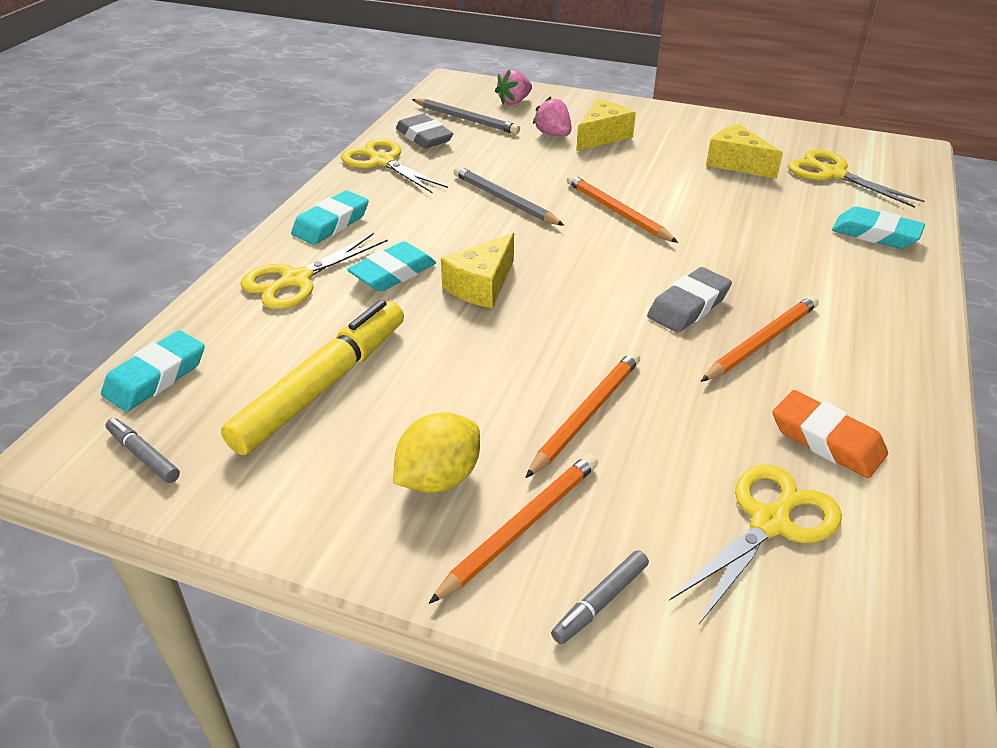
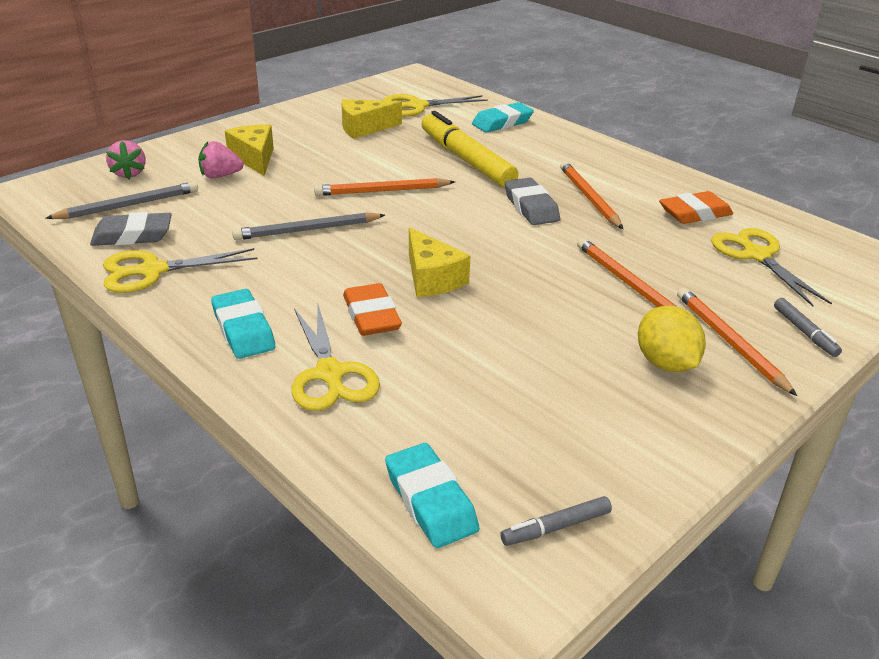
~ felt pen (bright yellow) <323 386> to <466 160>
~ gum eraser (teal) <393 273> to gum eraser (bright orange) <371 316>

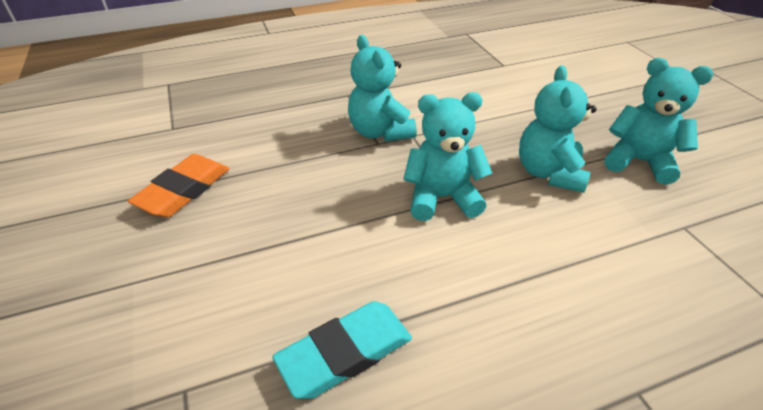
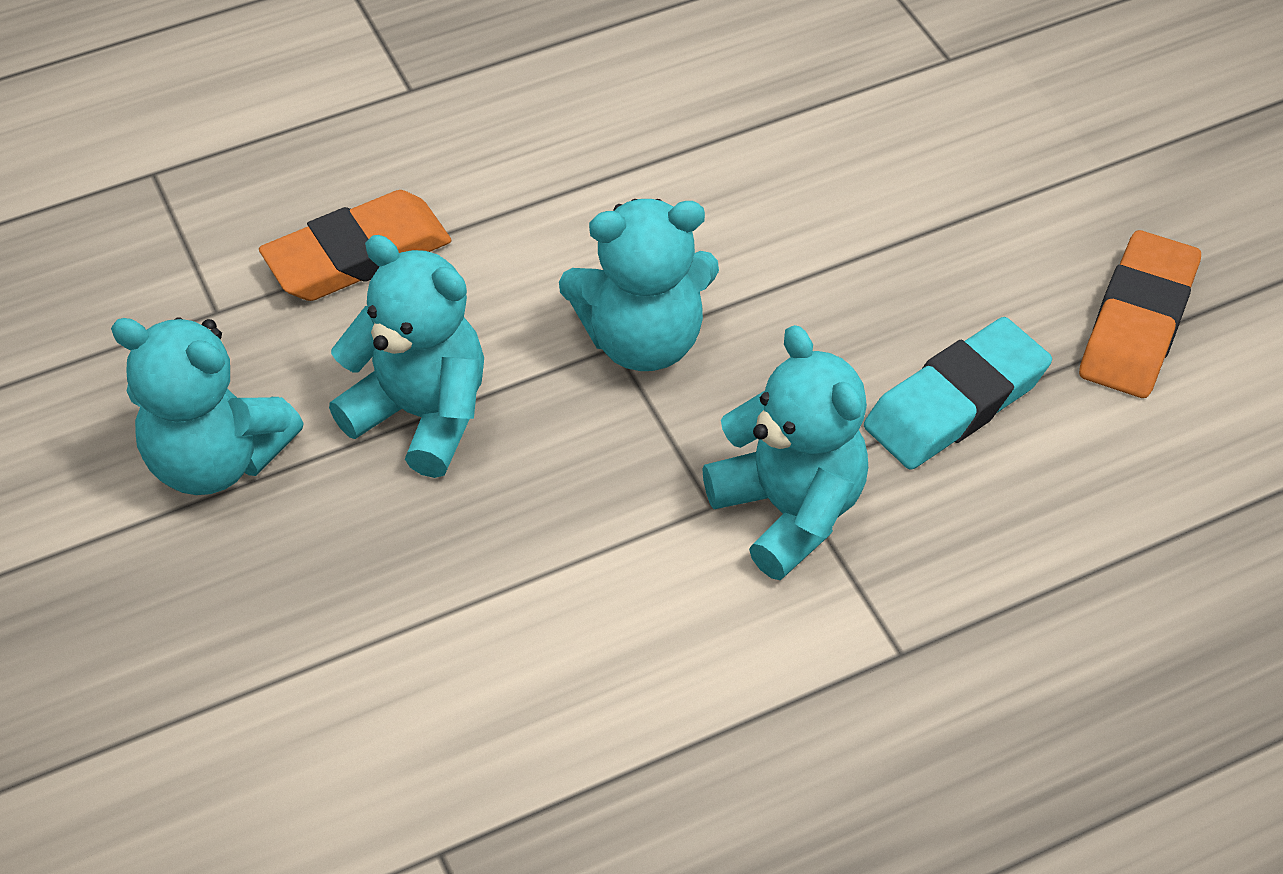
+ gum eraser (bright orange) <358 255>
~ gum eraser (teal) <345 353> to <955 402>
~ teddy bear (teal) <548 173> = <421 414> 60 degrees counterclockwise

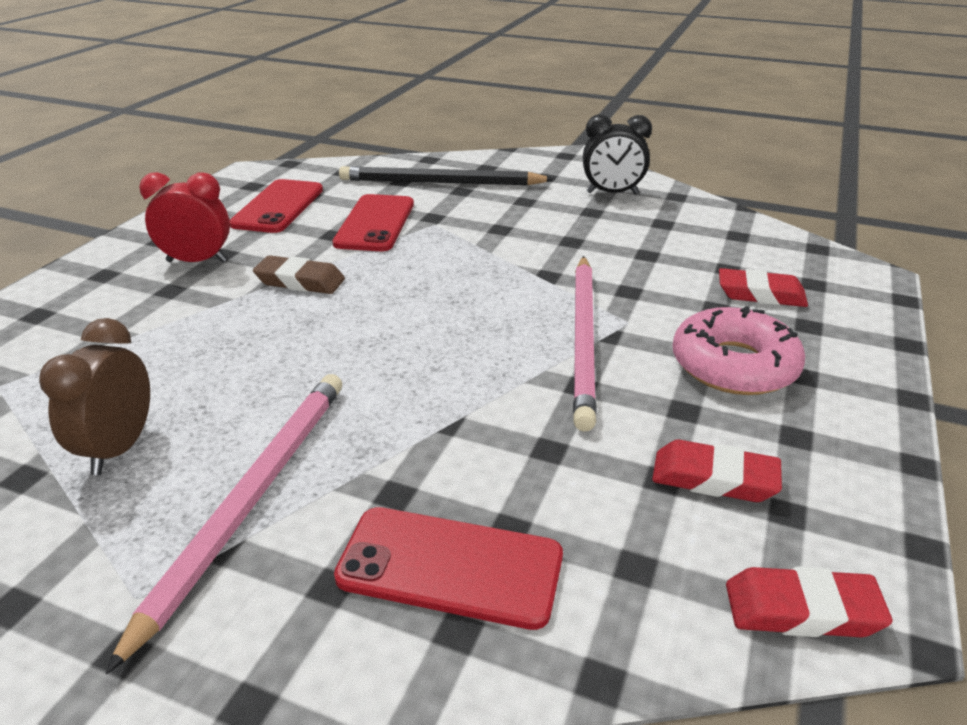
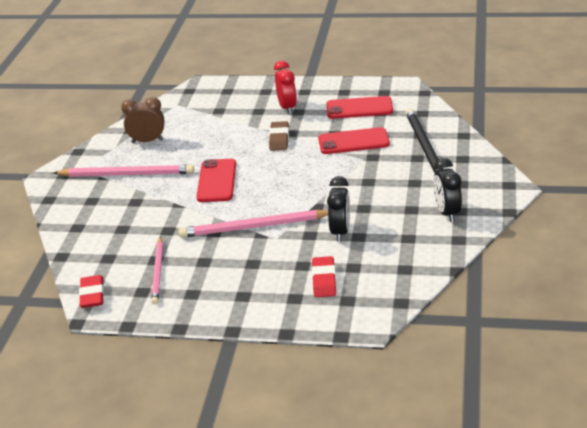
- donut (pink) <734 365>
+ bedside clock (black) <340 232>
~ smartphone (red) <450 566> to <217 181>
~ gum eraser (red) <714 478> to lead pencil (pink) <158 272>

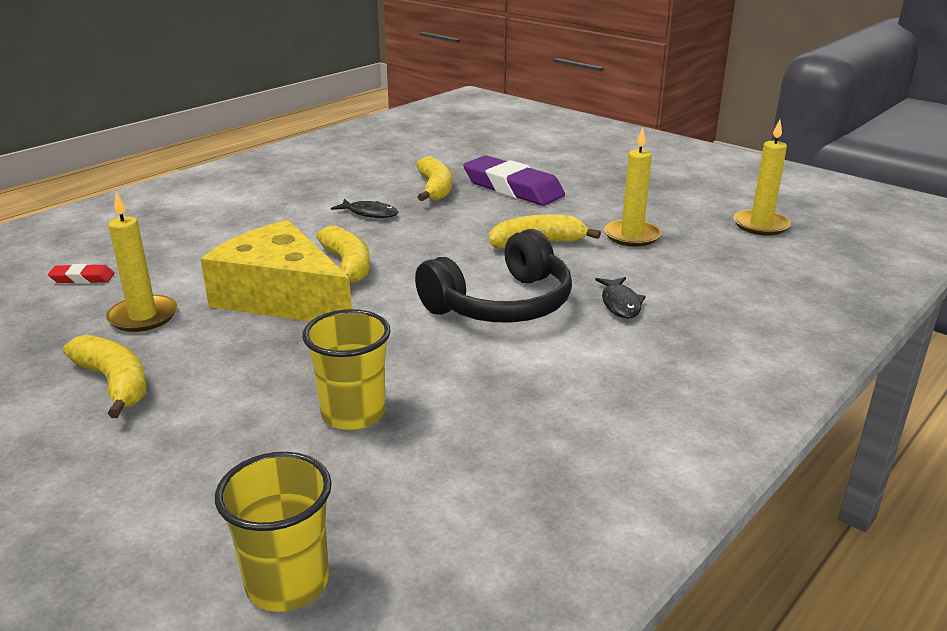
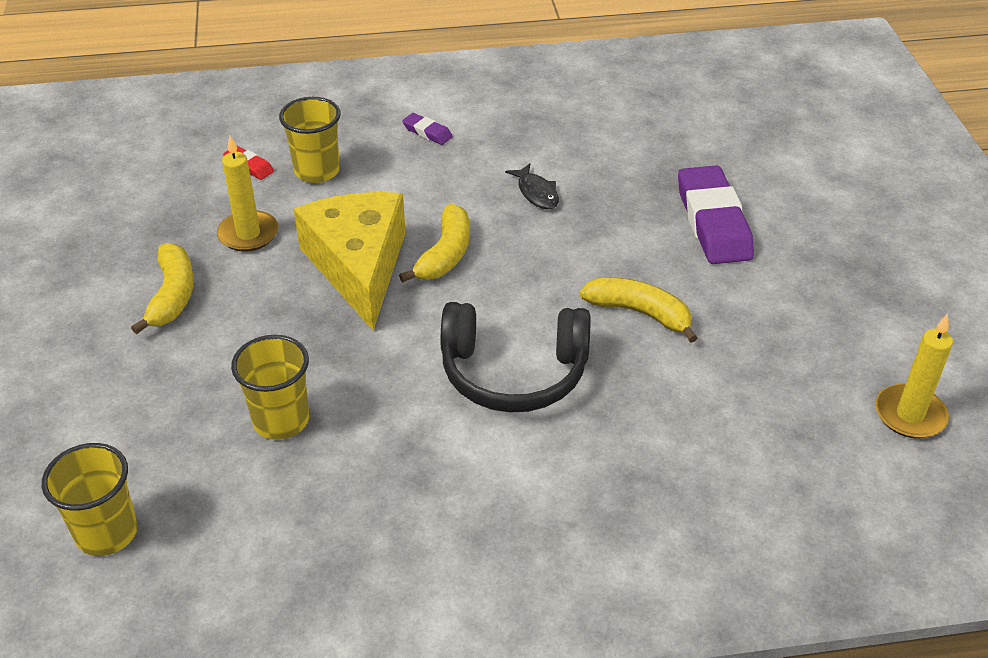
- banana fruit (bright yellow) <435 189>
- toy fish (black) <620 304>
- pillar candle (bright yellow) <632 236>
+ tumbler (bright yellow) <317 171>
+ gum eraser (purple) <427 132>

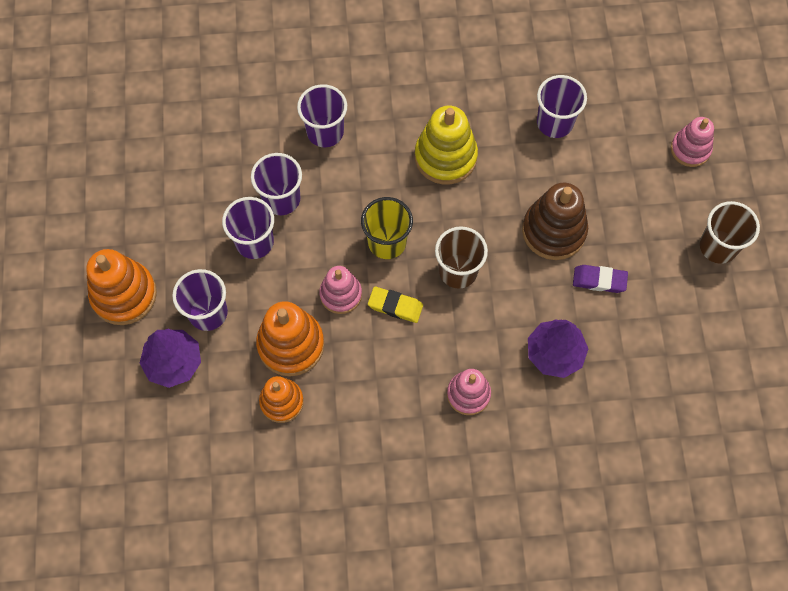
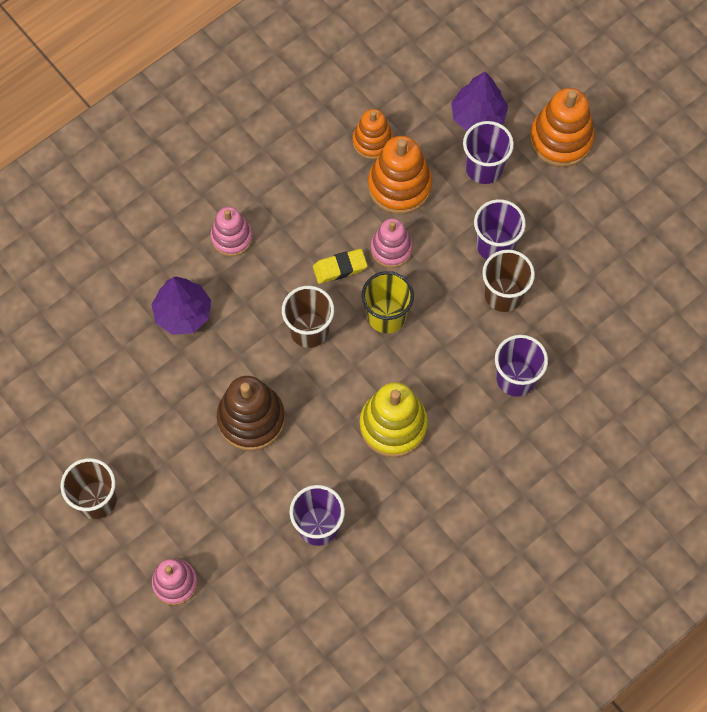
- gum eraser (purple) <599 280>
~ tumbler (purple) <281 199> to tumbler (dark brown) <503 294>

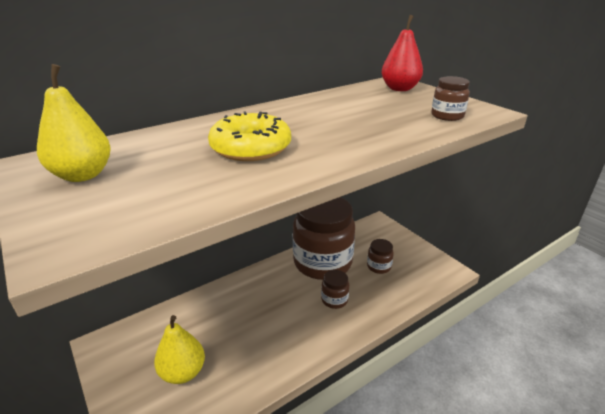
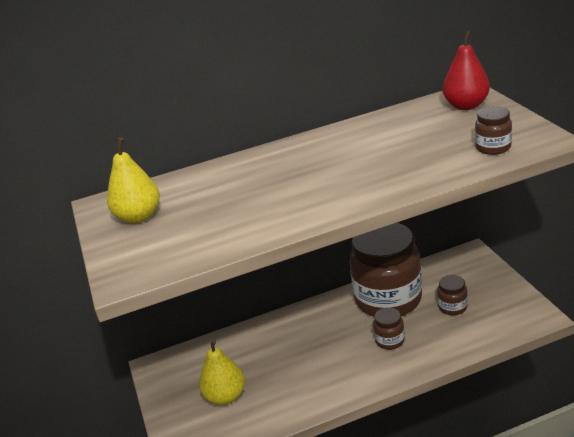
- donut (bright yellow) <251 148>

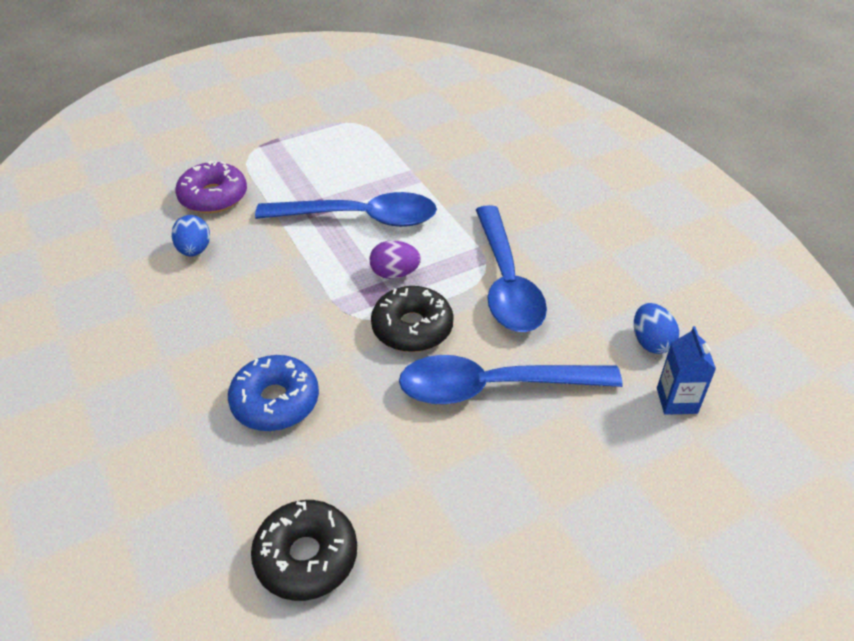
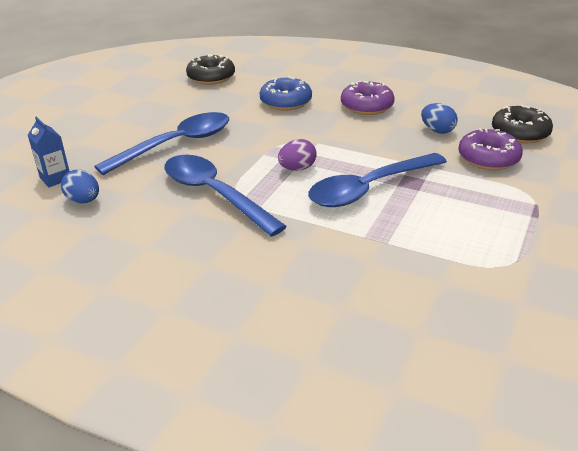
+ donut (purple) <367 106>
~ donut (black) <412 328> to <520 133>

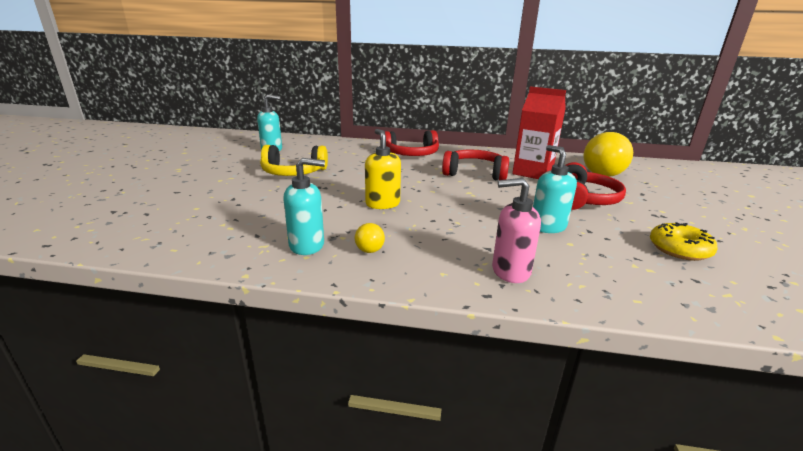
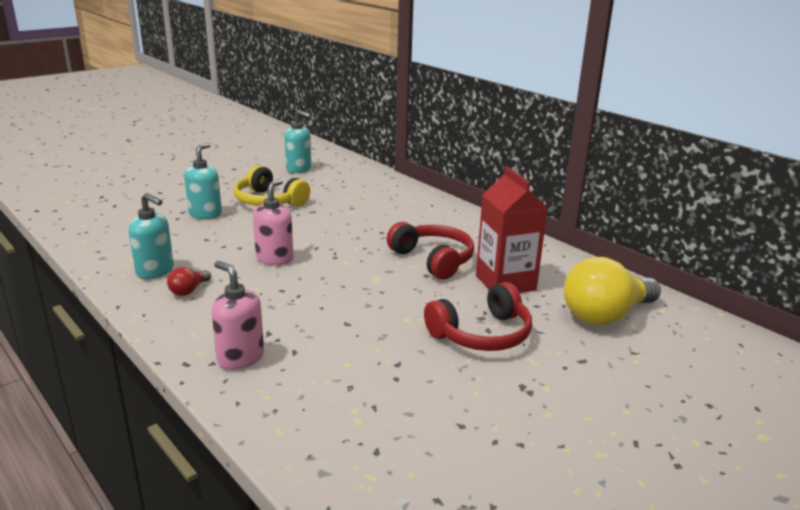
- headset (red) <411 154>
- donut (bright yellow) <679 249>
~ soap dispenser (teal) <547 227> to <205 214>
~ light bulb (bright yellow) <369 247> to light bulb (red) <189 290>
~ soap dispenser (bright yellow) <382 204> to soap dispenser (pink) <275 258>

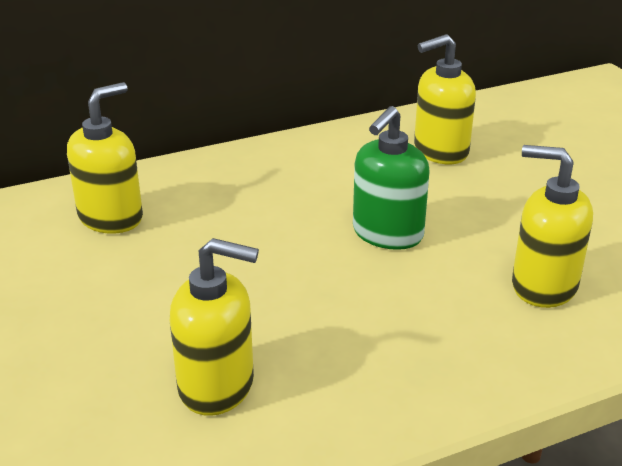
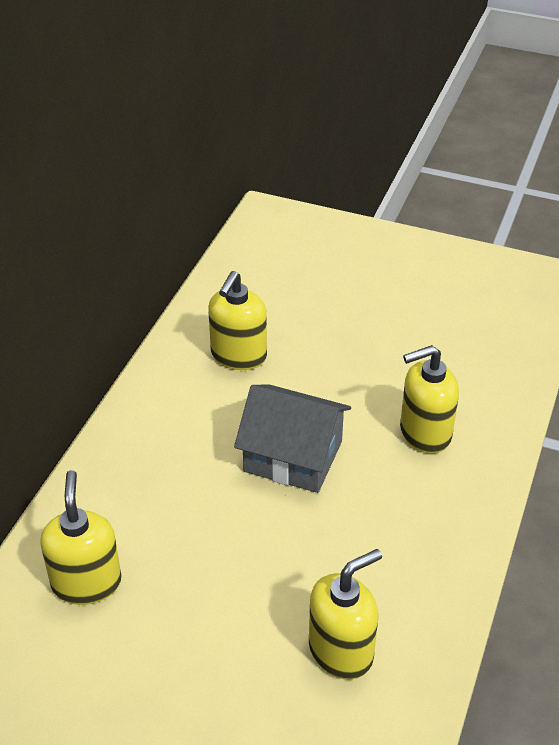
~ soap dispenser (leaf-green) <387 234> to house (grey) <293 456>

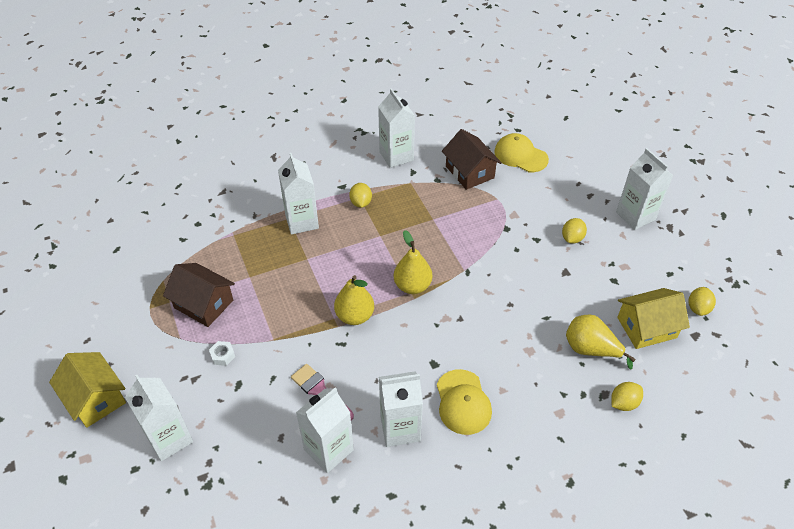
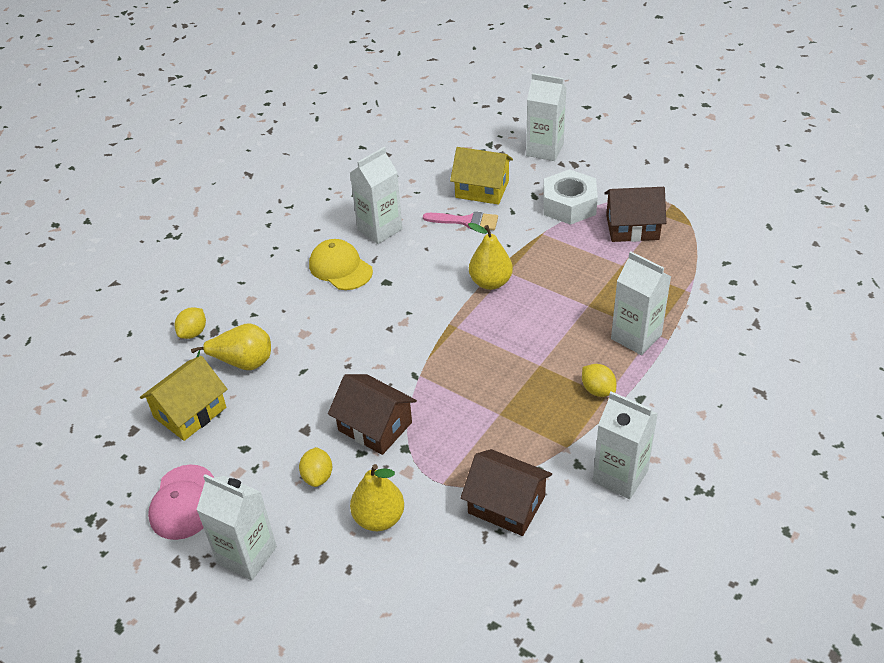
- carton (white) <328 450>
- cap (bright yellow) <520 155>
- toy lemon (bright yellow) <698 308>
+ cap (pink) <183 502>
+ house (dark brown) <375 426>
~ house (bright yellow) <95 398> to <482 189>
~ pear fruit (bright yellow) <412 286> to <379 518>
~ hexagon nut (white) <223 355> = <569 205> x2.40

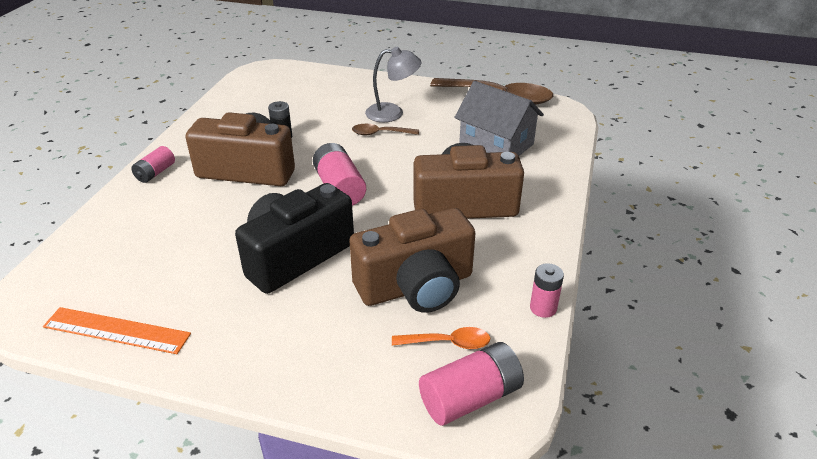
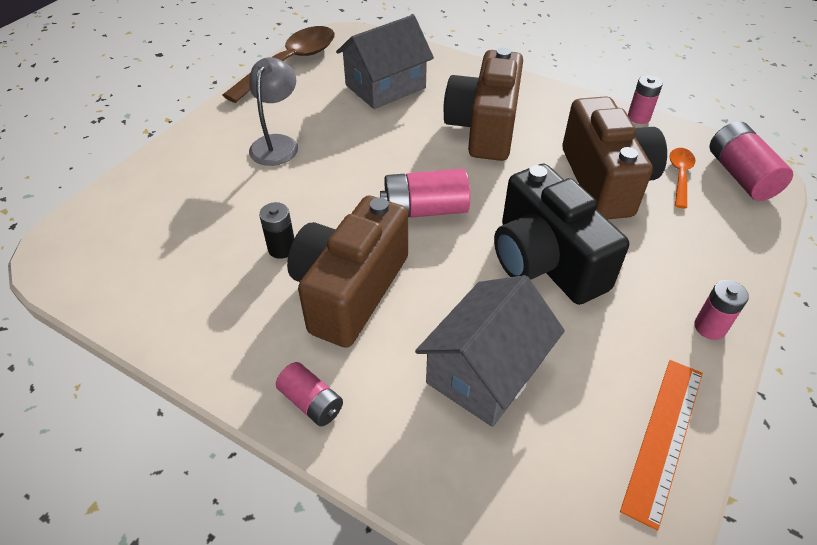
- spoon (dark brown) <380 133>
+ house (grey) <485 371>
+ battery (pink) <710 327>

